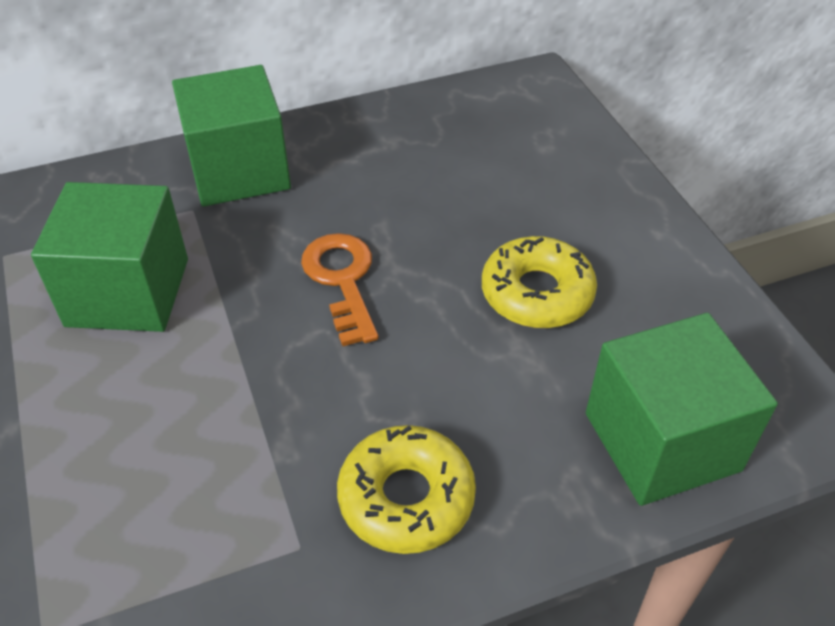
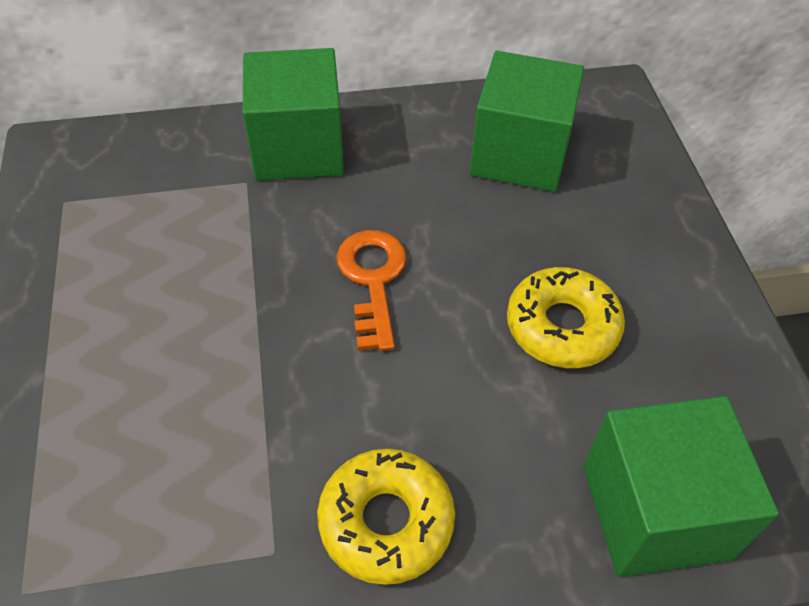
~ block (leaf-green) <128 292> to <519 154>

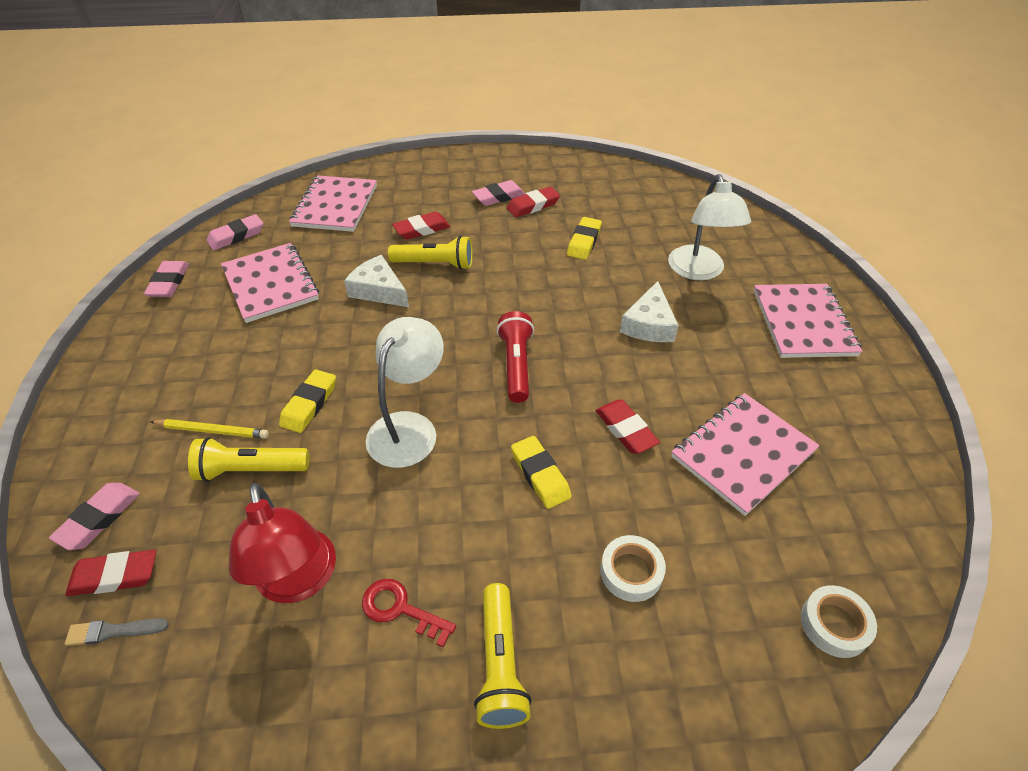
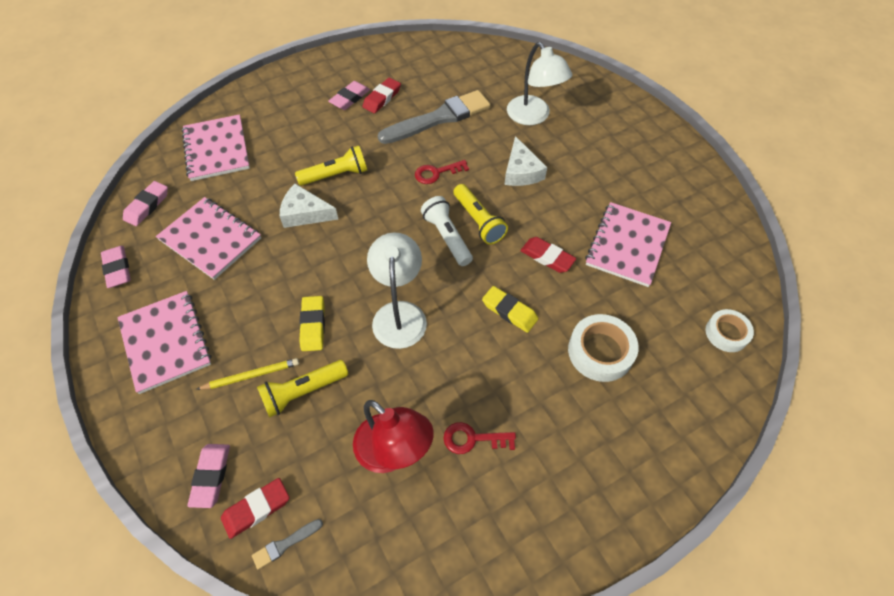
- gum eraser (red) <422 229>
+ door key (red) <436 173>
~ flashlight (bright yellow) <500 665> to <478 221>
~ notebook (pink) <803 322> to <166 342>
~ gum eraser (bright yellow) <584 241> to paint brush (grey) <439 118>
~ flashlight (red) <516 365> to flashlight (white) <447 237>
~ tape (white) <631 572> = <600 351> x1.52

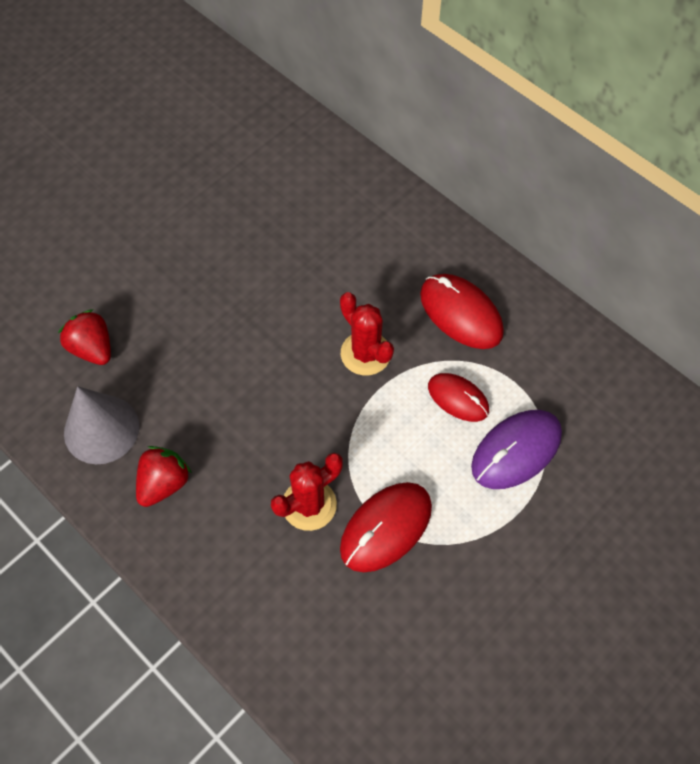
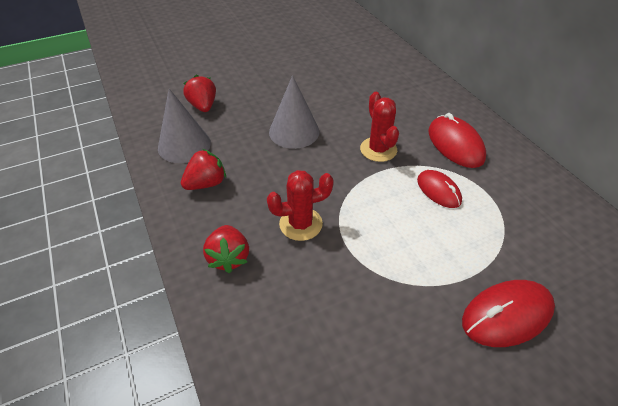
- computer mouse (purple) <516 451>
+ toy strawberry (red) <229 257>
+ cone shape (grey) <294 131>
~ computer mouse (red) <386 528> to <507 315>

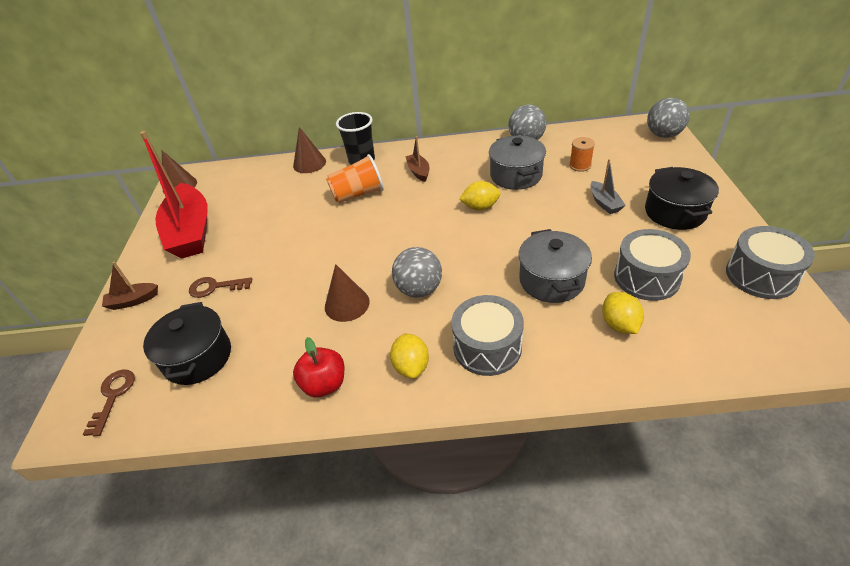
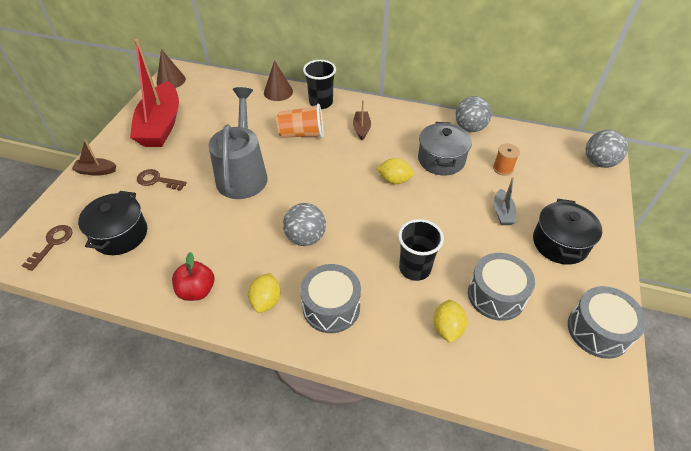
- cone shape (dark brown) <347 304>
+ sprinkling can (grey) <243 173>
~ stockpot (grey) <551 280> to tumbler (black) <415 268>

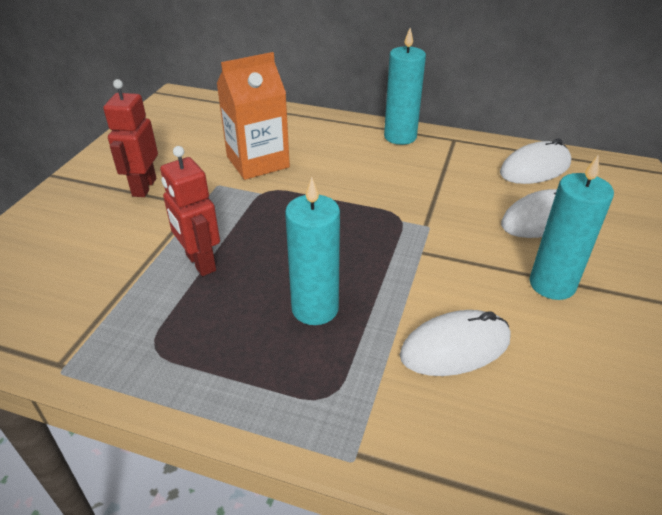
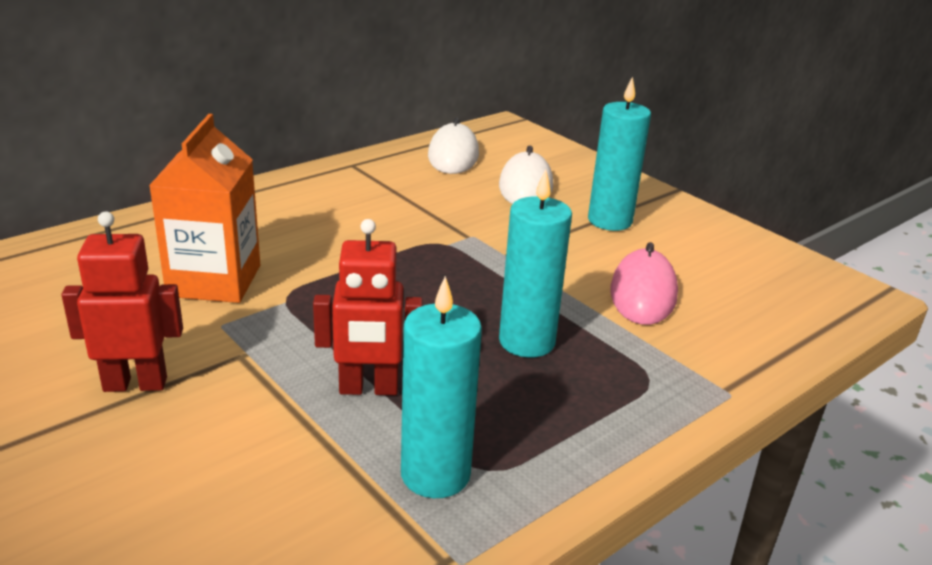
~ pillar candle (teal) <400 137> to <435 474>
~ computer mouse (white) <455 347> to computer mouse (pink) <643 293>
~ robot figure (red) <144 187> = <135 384> 135 degrees clockwise

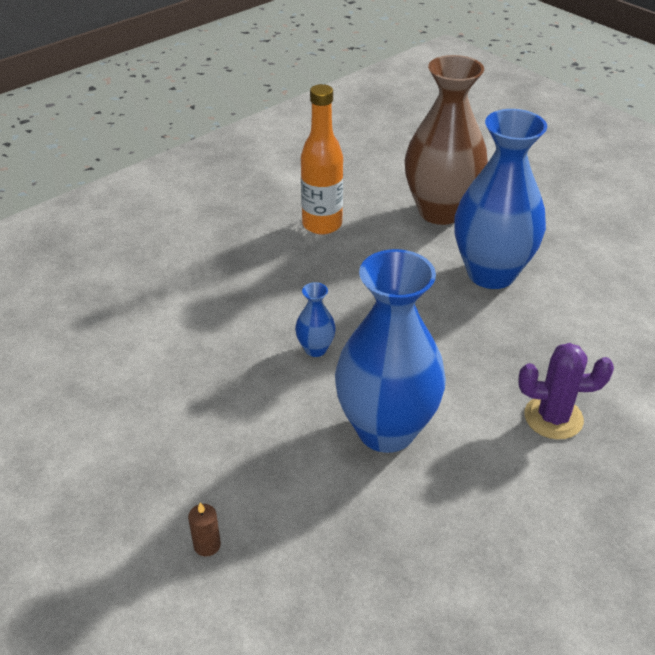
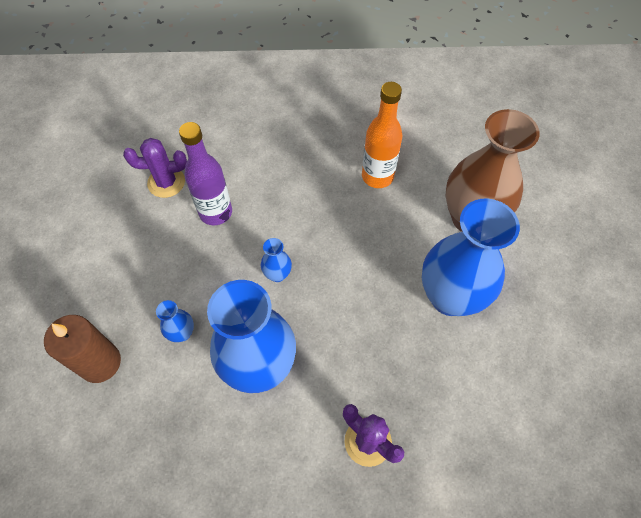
+ saguaro cactus (purple) <166 182>
+ flower vase (blue) <182 333>
+ flask (purple) <215 212>
~ pillar candle (dark brown) <207 545> = <100 363> x2.33

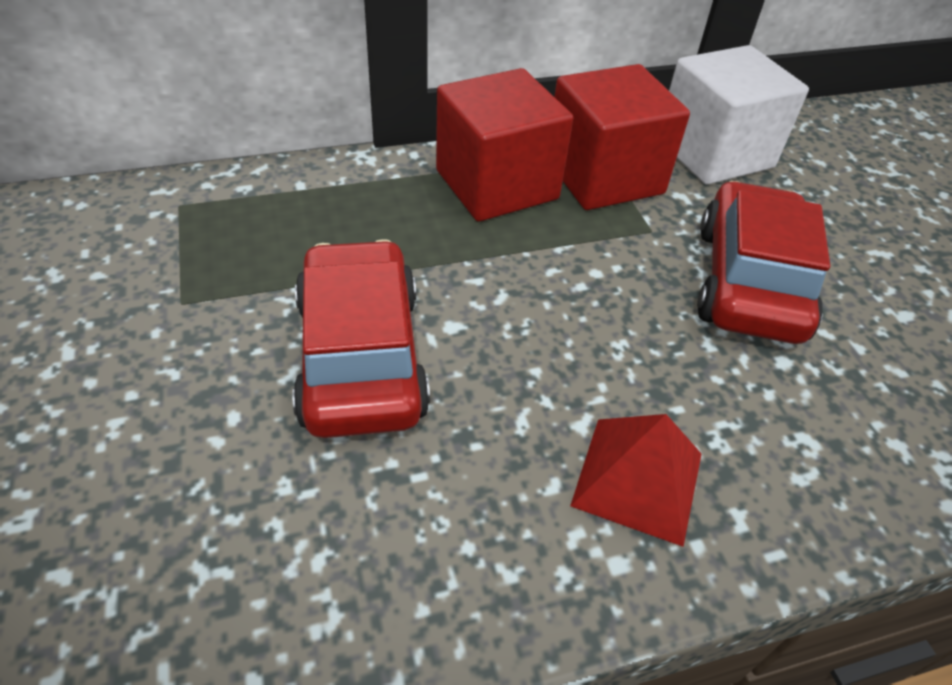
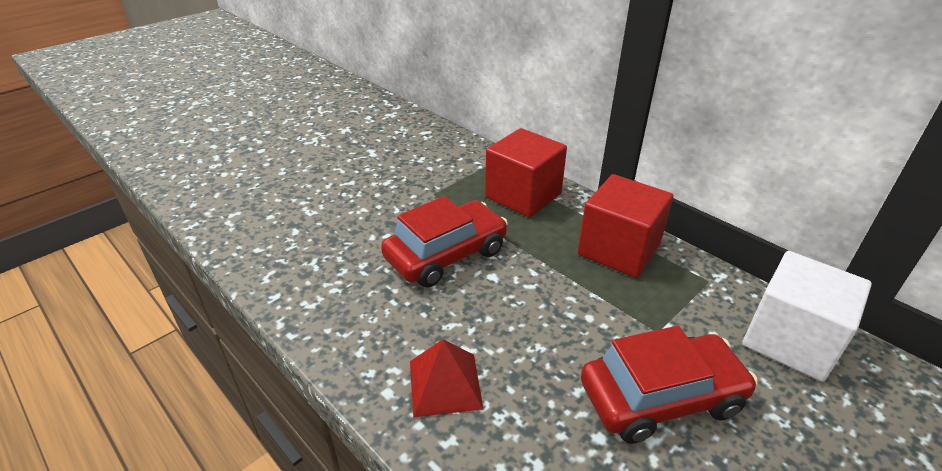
~ block (red) <604 176> to <523 195>

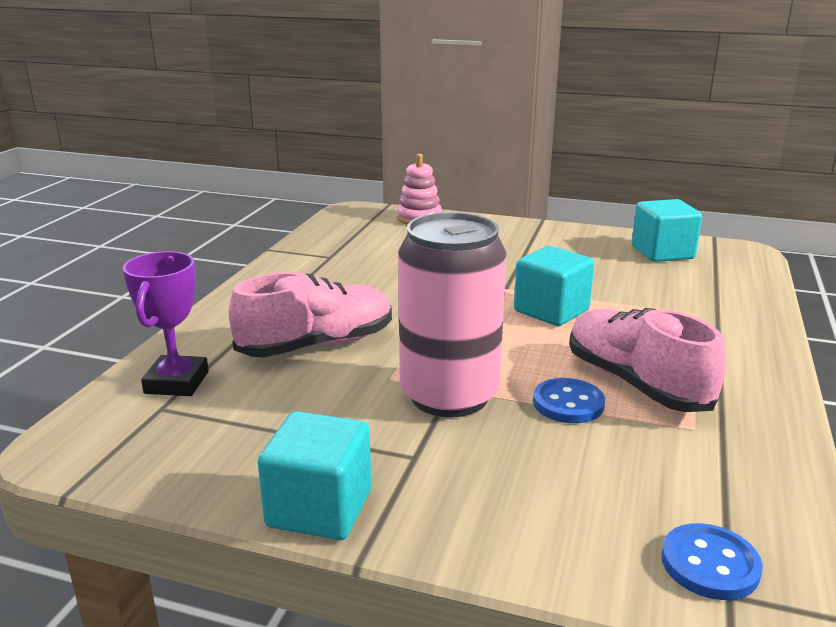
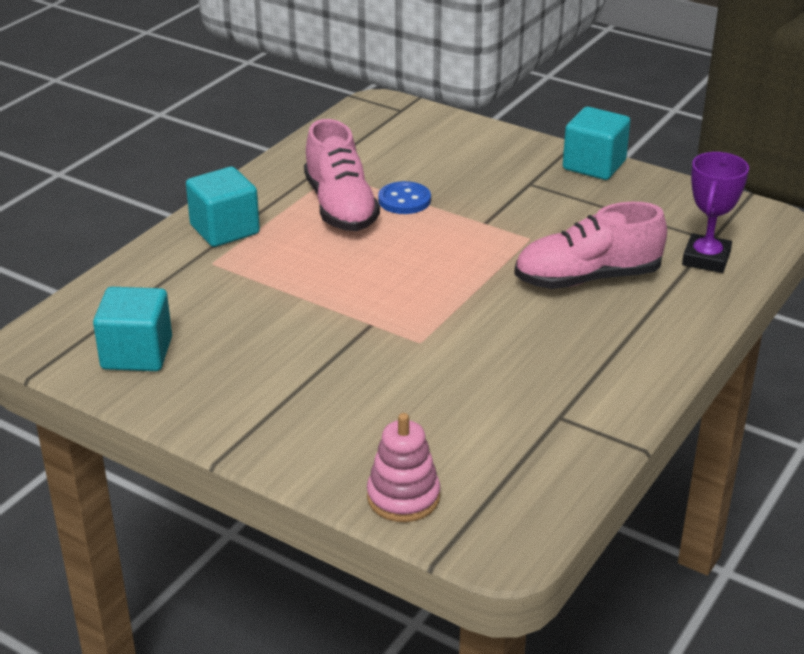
- tin (pink) <449 395>
- button (blue) <710 564>
~ block (teal) <551 311> to <225 230>

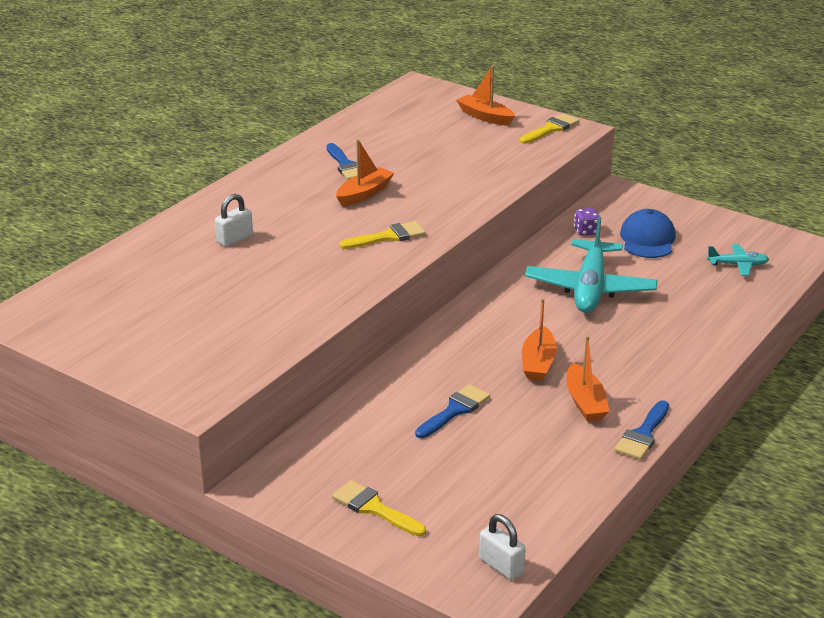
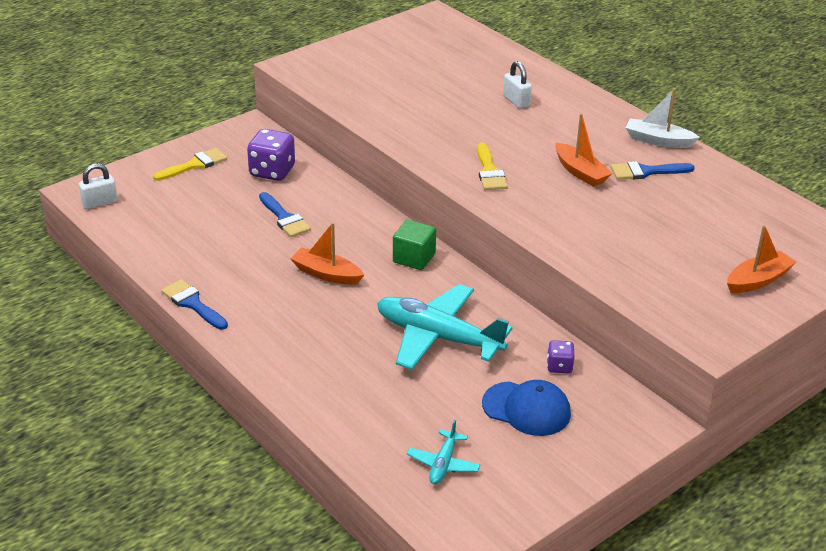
- paint brush (bright yellow) <551 129>
- toy boat (bright orange) <585 402>
+ game die (purple) <272 171>
+ block (leaf-green) <414 258>
+ toy boat (white) <658 141>

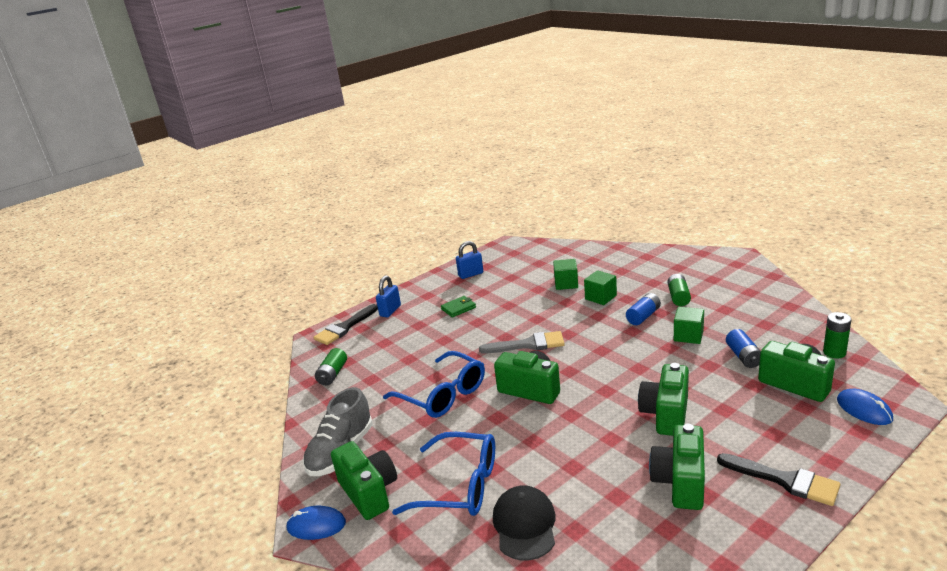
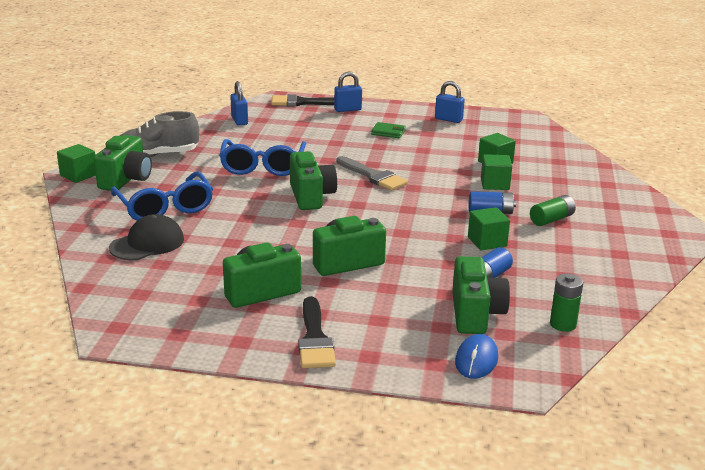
~ computer mouse (blue) <316 525> to block (leaf-green) <78 175>
~ battery (leaf-green) <332 374> to lock (blue) <239 120>

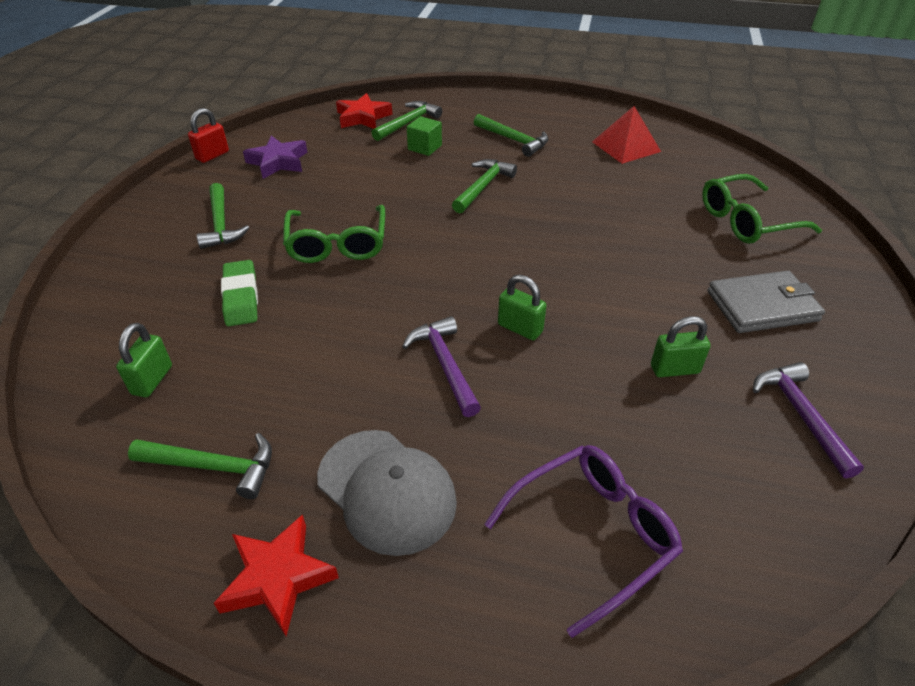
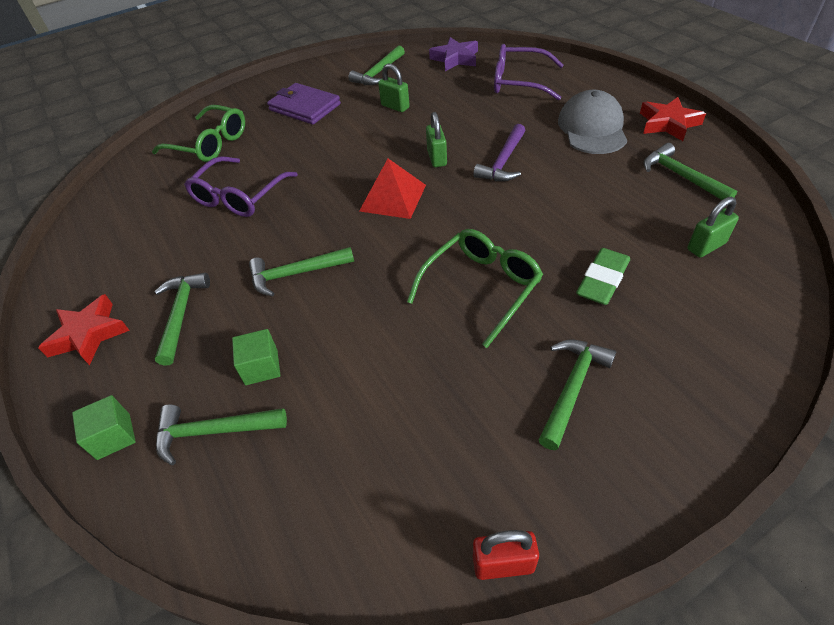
+ block (leaf-green) <113 436>
+ spectacles (purple) <239 196>
~ star (purple) <278 162> to <455 59>
~ star (red) <363 117> to <88 334>
~ pyramid shape (red) <626 146> to <393 197>
~ wallet (grey) <762 306> to wallet (purple) <304 107>
~ hammer (purple) <801 415> to hammer (leaf-green) <378 73>

